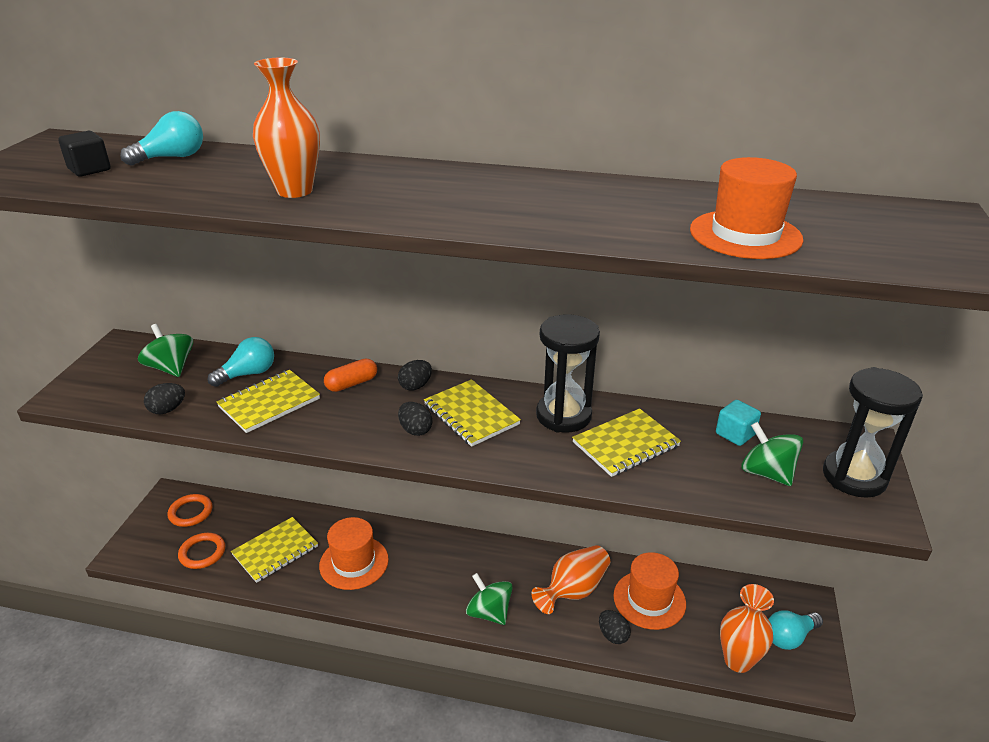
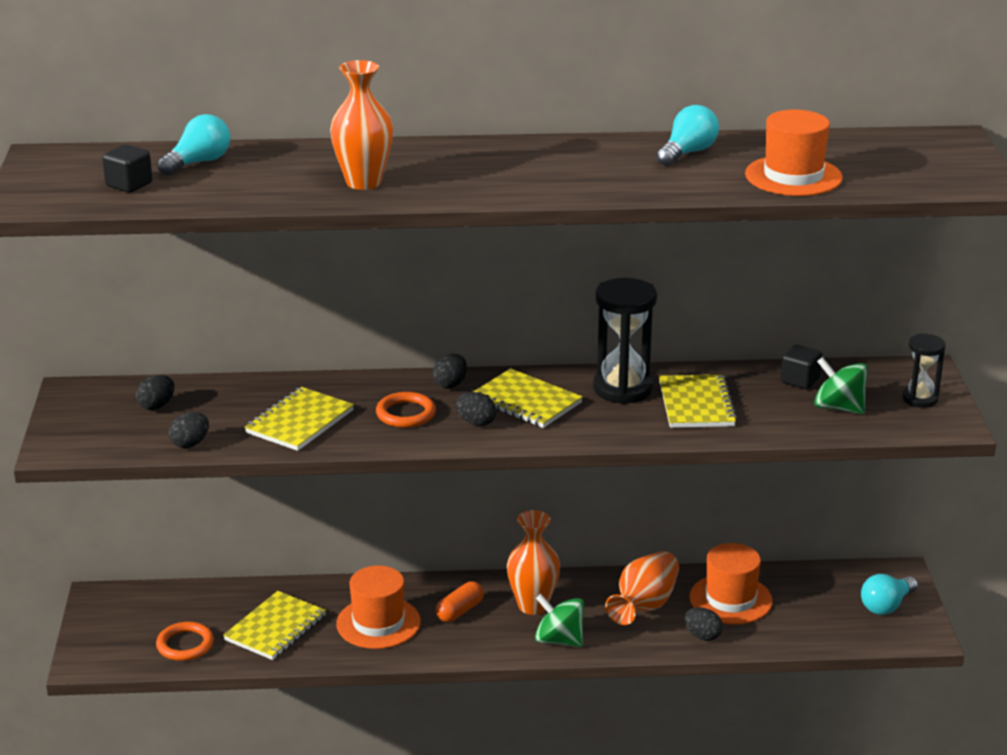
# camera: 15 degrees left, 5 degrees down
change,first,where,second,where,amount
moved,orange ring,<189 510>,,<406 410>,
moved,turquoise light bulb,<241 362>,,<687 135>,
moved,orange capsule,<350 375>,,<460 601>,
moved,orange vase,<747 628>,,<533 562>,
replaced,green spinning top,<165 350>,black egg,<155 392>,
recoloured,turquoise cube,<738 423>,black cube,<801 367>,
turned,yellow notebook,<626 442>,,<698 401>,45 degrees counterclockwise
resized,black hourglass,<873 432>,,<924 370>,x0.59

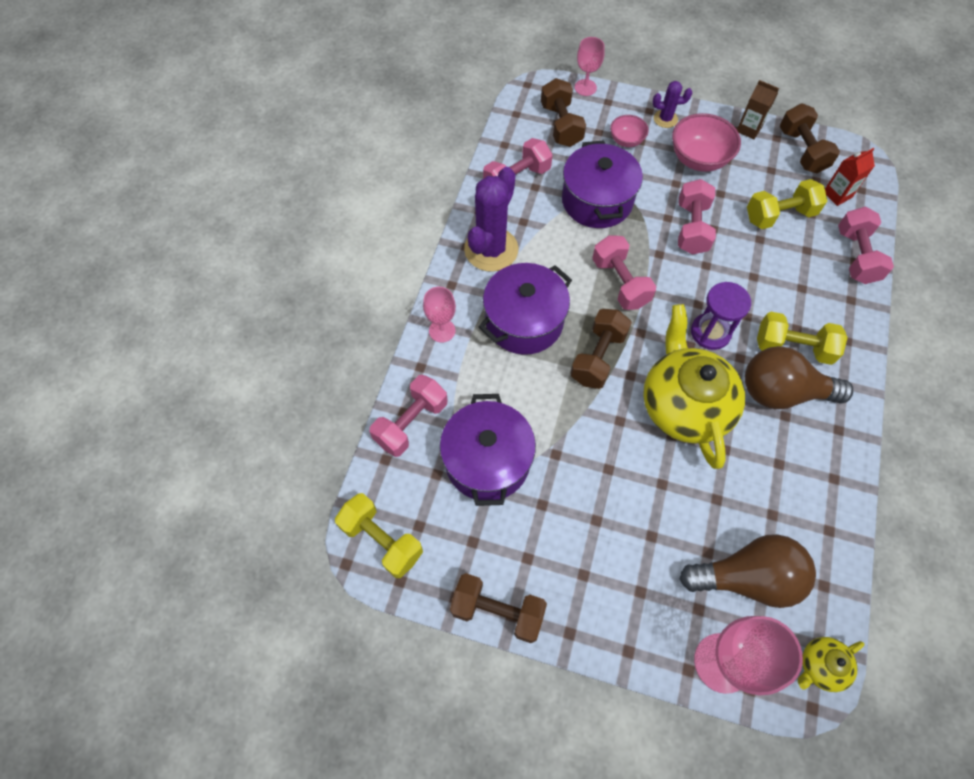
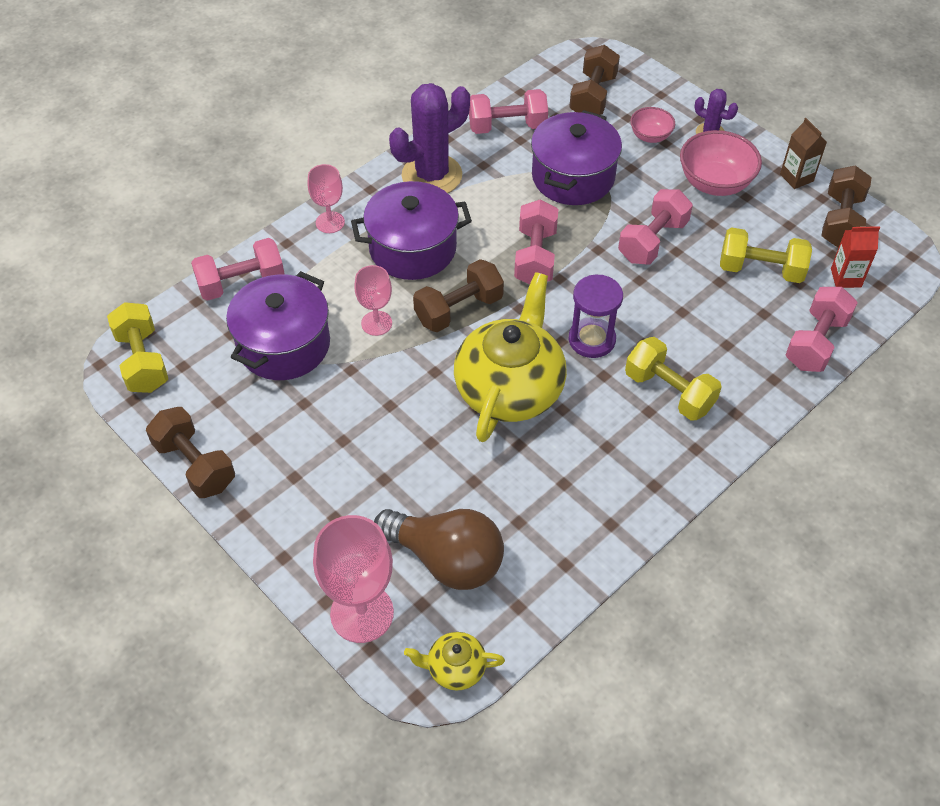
# camera: 30 degrees right, 10 degrees down
change,first,where,second,where,amount
removed,brown light bulb,<799 377>,,,
moved,pink goblet,<590 66>,,<373 300>,

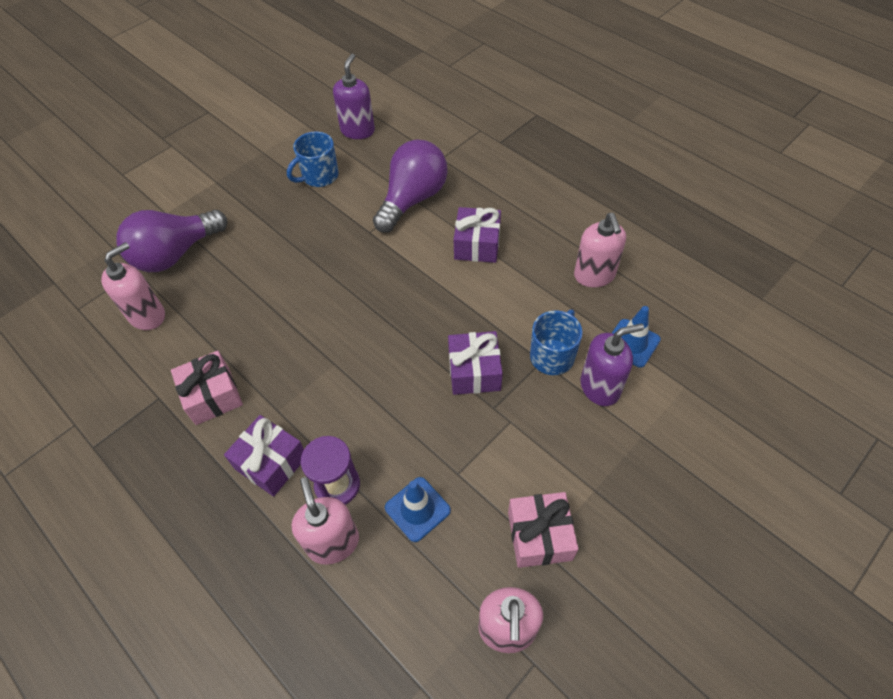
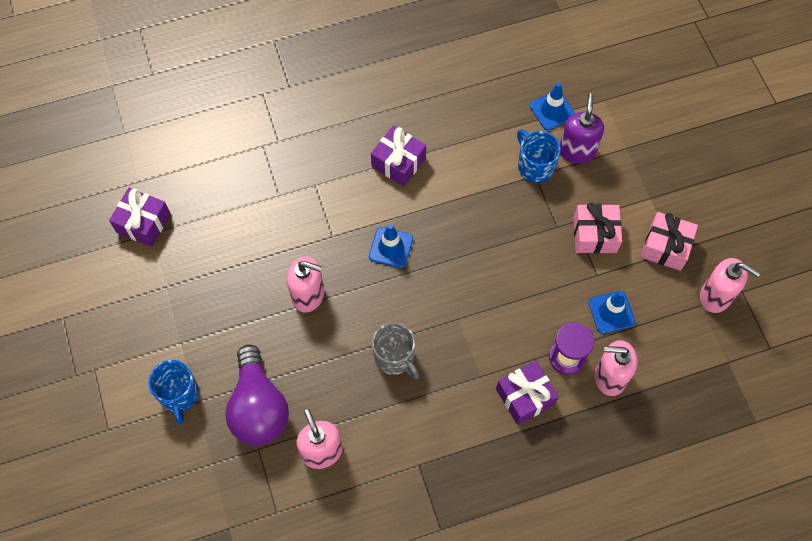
# camera: 65 degrees left, 10 degrees up
change,first,where,second,where,amount
removed,purple soap dispenser,<354 96>,,,
removed,purple light bulb,<410 186>,,,
added,,,blue traffic cone,<391 246>,
added,,,grey mug,<395 350>,
moved,pink gift,<207 388>,,<597 228>,
moved,blue mug,<313 159>,,<173 392>,
moved,purple gift,<475 363>,,<140 217>,
moved,pink soap dispenser,<600 250>,,<305 284>,

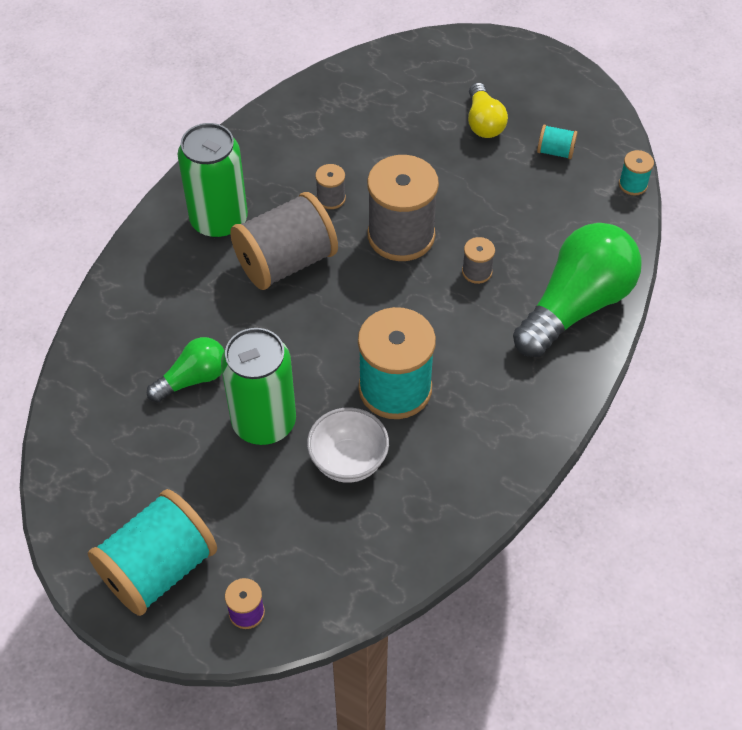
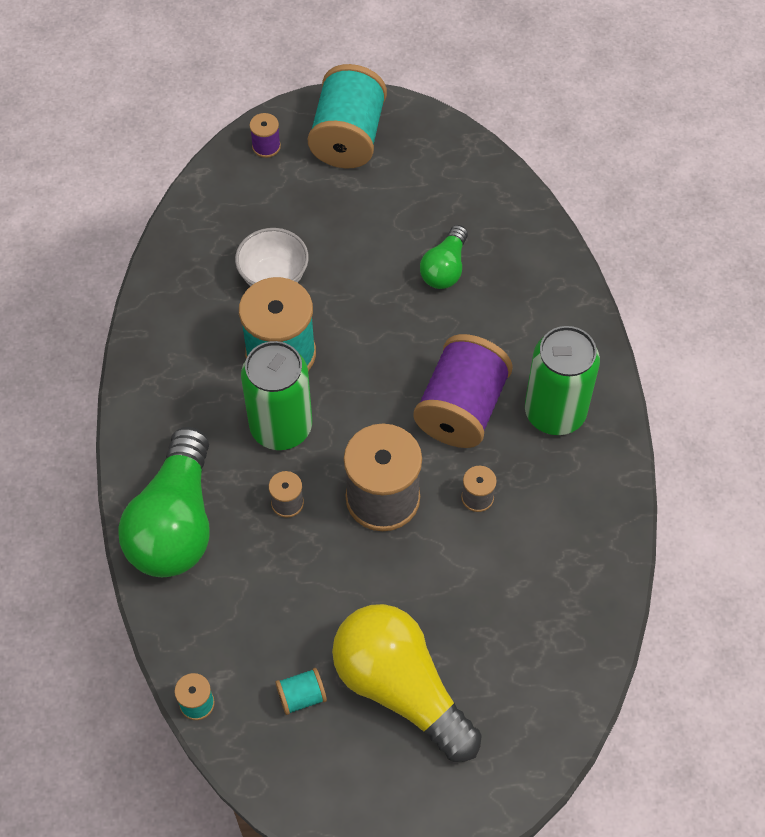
# camera: 145 degrees right, 5 degrees up
change,first,where,second,where,amount
moved,green can,<258 386>,,<276 395>,
recoloured,grey spool,<284 241>,purple spool,<463 391>,
resized,yellow light bulb,<488 110>,,<407 683>,x1.90

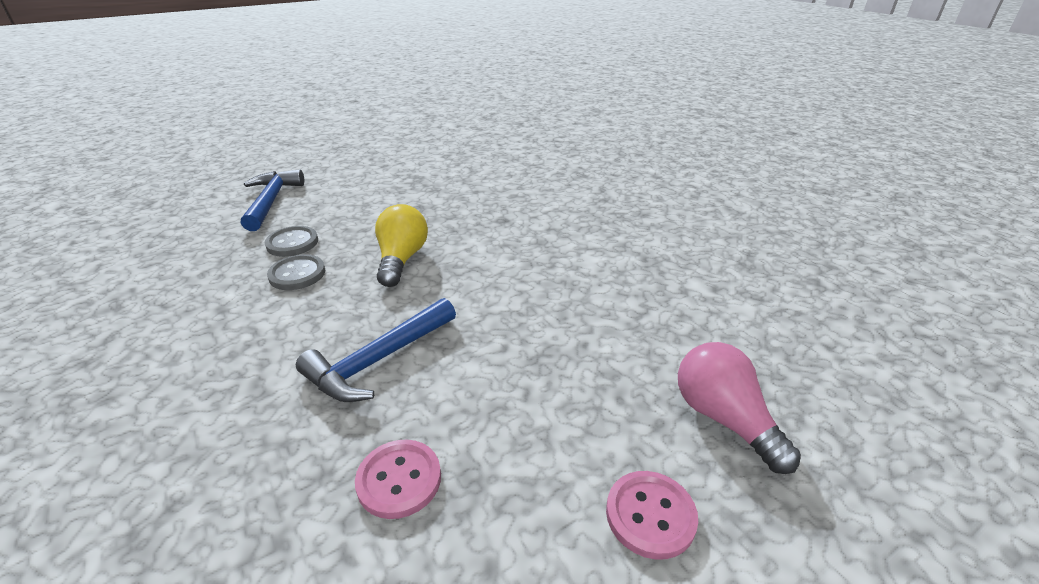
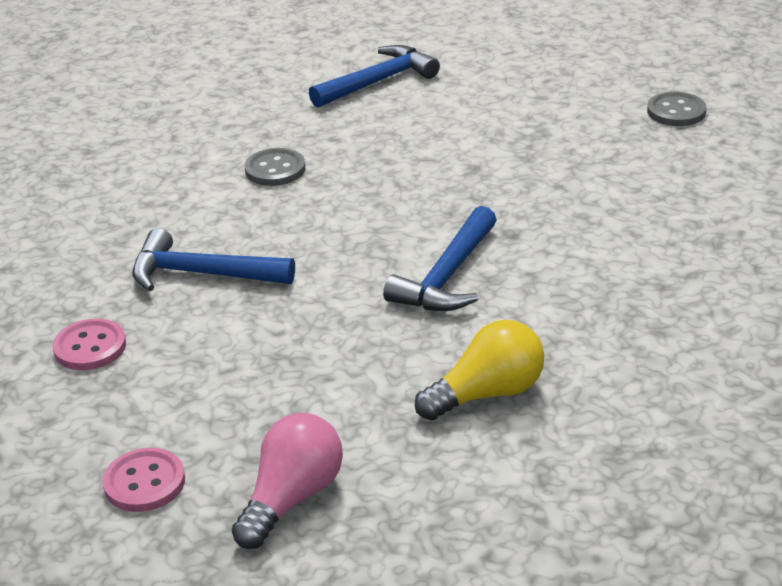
# camera: 60 degrees right, 0 degrees up
change,first,where,second,where,amount
added,,,blue hammer,<440 258>,
moved,grey button,<291 241>,,<677 109>,
moved,yellow light bulb,<401 245>,,<479 370>,

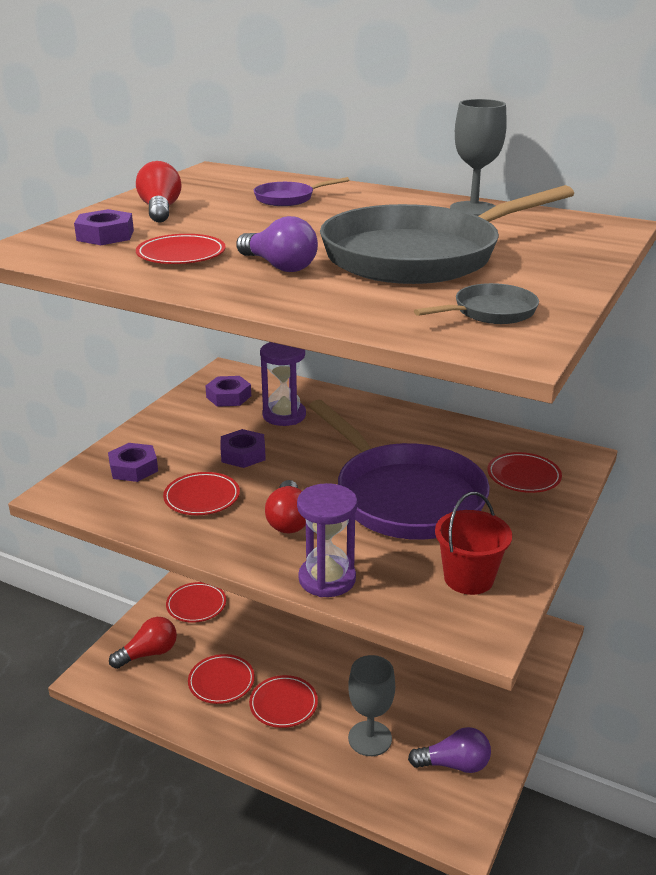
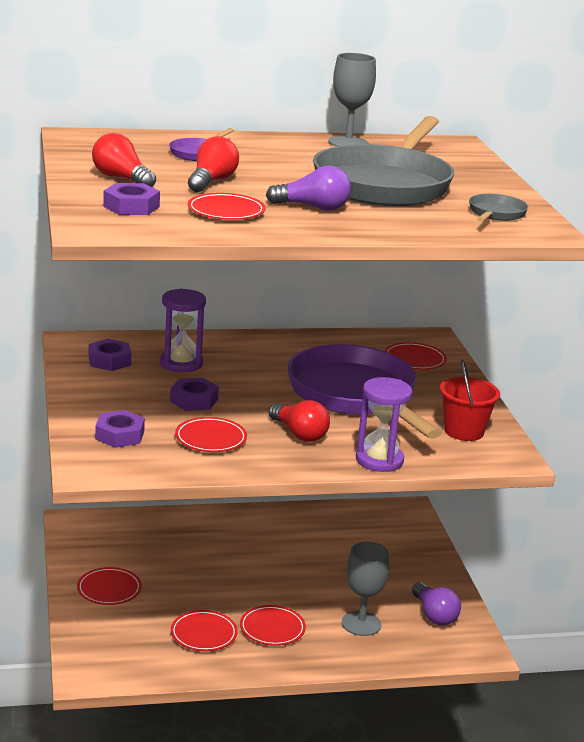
# camera: 40 degrees left, 5 degrees down
change,first,where,second,where,amount
moved,red light bulb,<143 643>,,<213 164>,
turned,purple pan,<399 470>,,<364 391>,135 degrees counterclockwise
turned,purple light bulb,<449 750>,,<436 604>,105 degrees clockwise

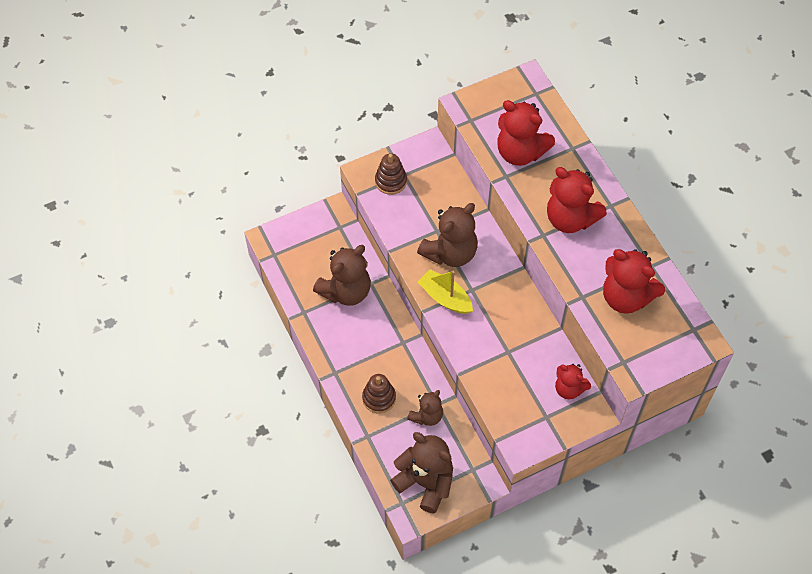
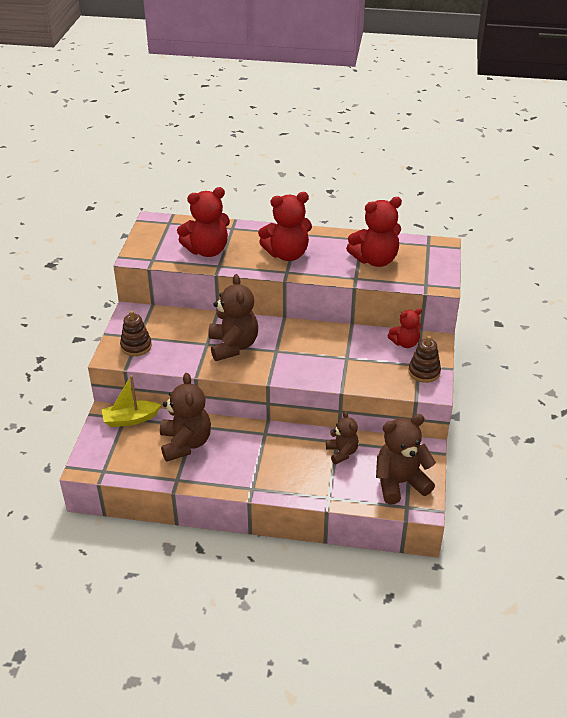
# camera: 55 degrees left, 20 degrees down
change,first,where,second,where,amount
moved,brown stacking toy,<379 393>,,<424 359>,
moved,yellow boat,<445 291>,,<131 401>,

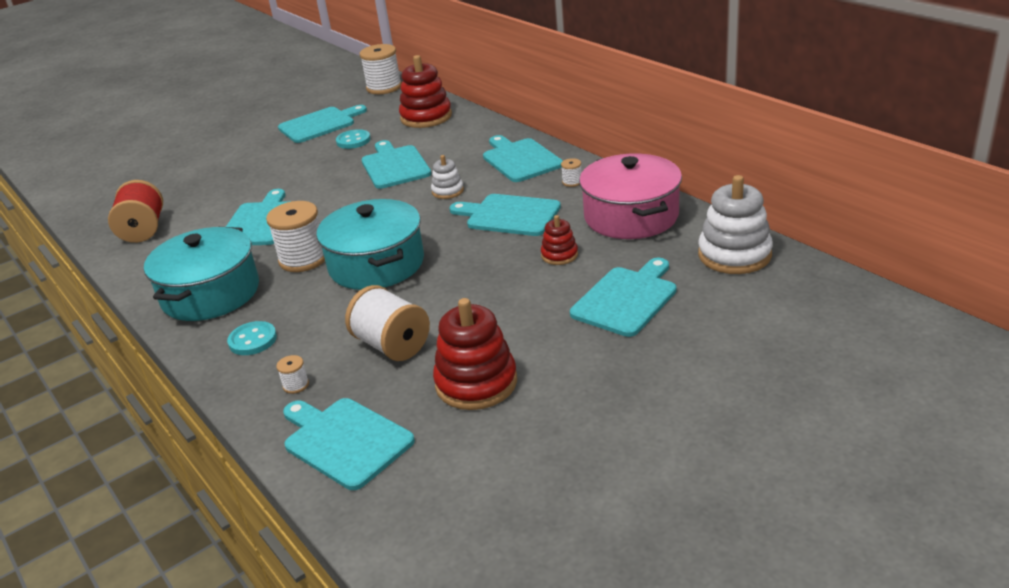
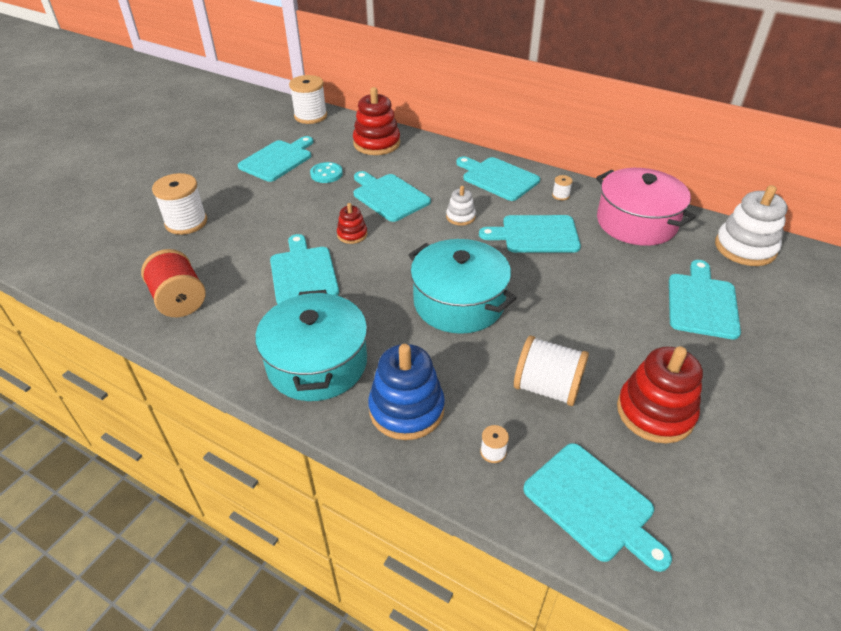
# camera: 25 degrees left, 10 degrees up
change,first,where,second,where,amount
moved,white spool,<295 236>,,<179 204>,
moved,red stacking toy,<559 240>,,<352 223>,
replaced,turquoise button,<252 338>,blue stacking toy,<406 392>,
turned,turquoise cutting board,<349 444>,,<597 507>,150 degrees counterclockwise

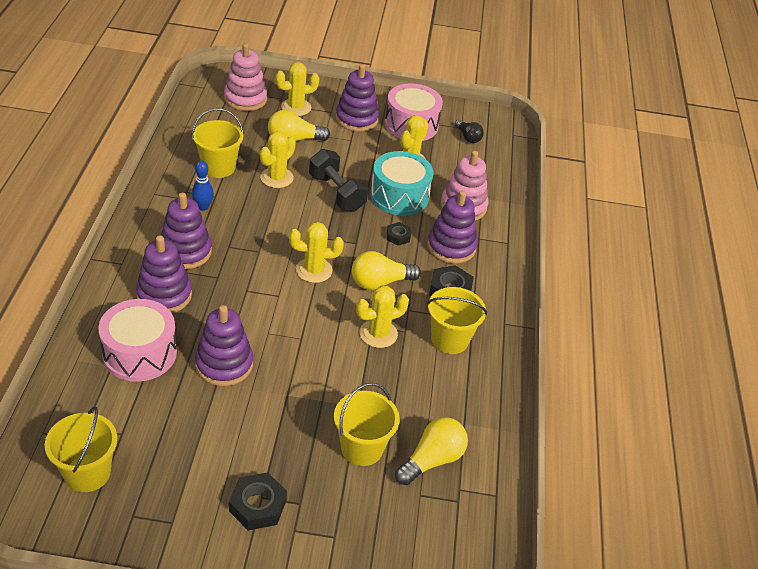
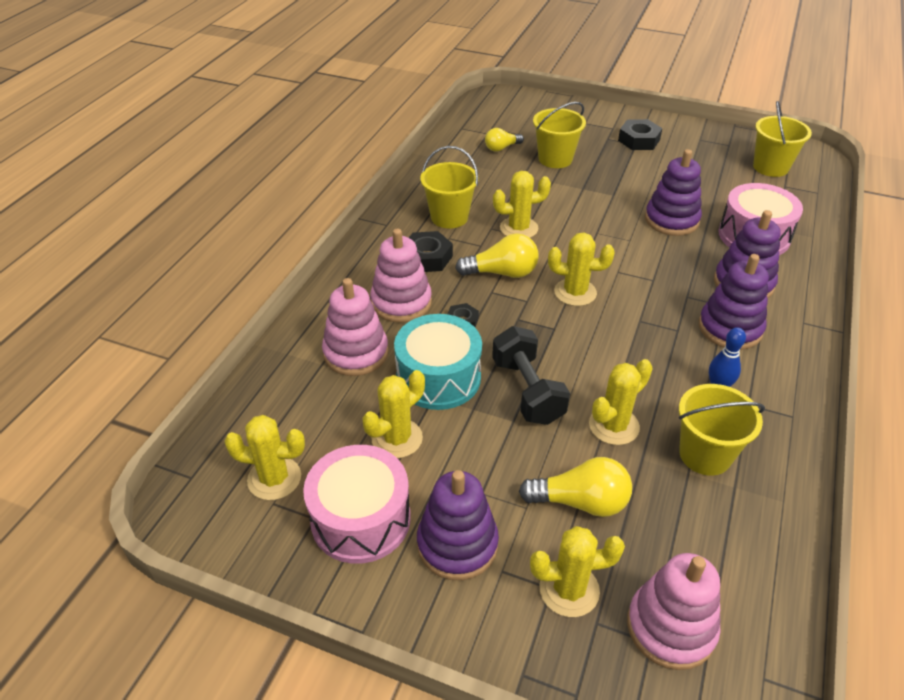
# camera: 160 degrees left, 0 degrees up
change,first,where,second,where,amount
replaced,black light bulb,<469 131>,yellow cactus,<264 457>,
recoloured,purple stacking toy,<452 227>,pink stacking toy,<401 275>,
resized,yellow light bulb,<431 451>,,<504 139>,x0.64

